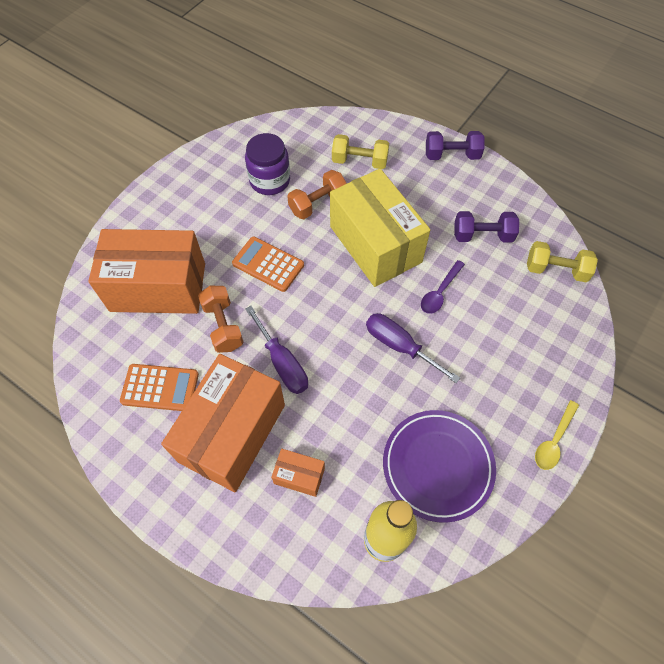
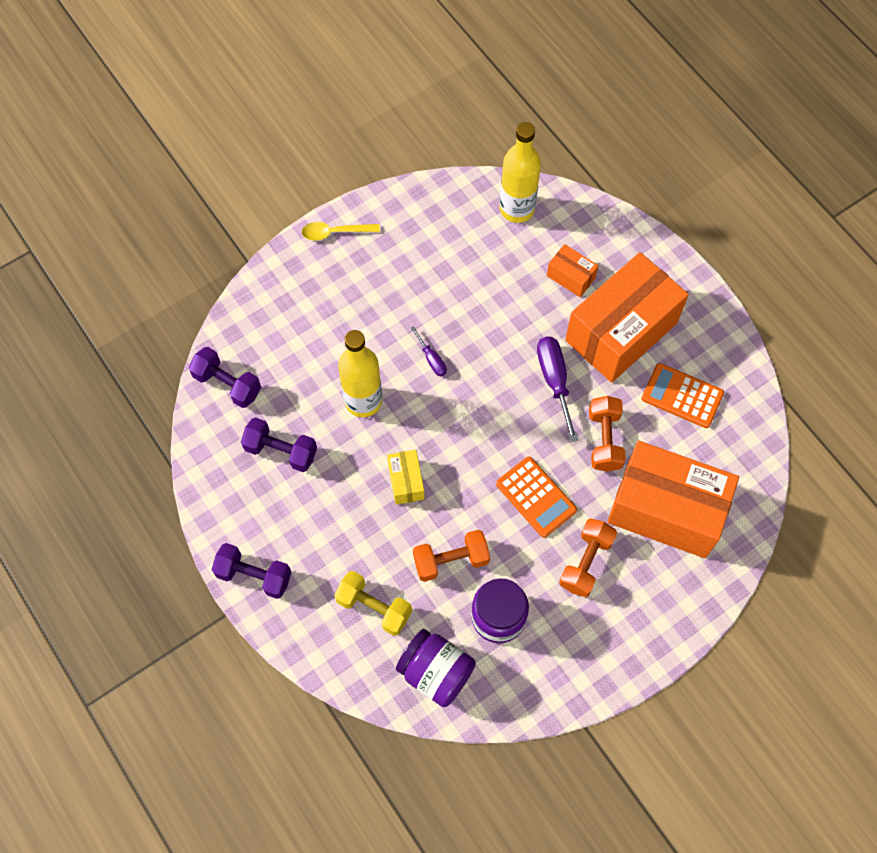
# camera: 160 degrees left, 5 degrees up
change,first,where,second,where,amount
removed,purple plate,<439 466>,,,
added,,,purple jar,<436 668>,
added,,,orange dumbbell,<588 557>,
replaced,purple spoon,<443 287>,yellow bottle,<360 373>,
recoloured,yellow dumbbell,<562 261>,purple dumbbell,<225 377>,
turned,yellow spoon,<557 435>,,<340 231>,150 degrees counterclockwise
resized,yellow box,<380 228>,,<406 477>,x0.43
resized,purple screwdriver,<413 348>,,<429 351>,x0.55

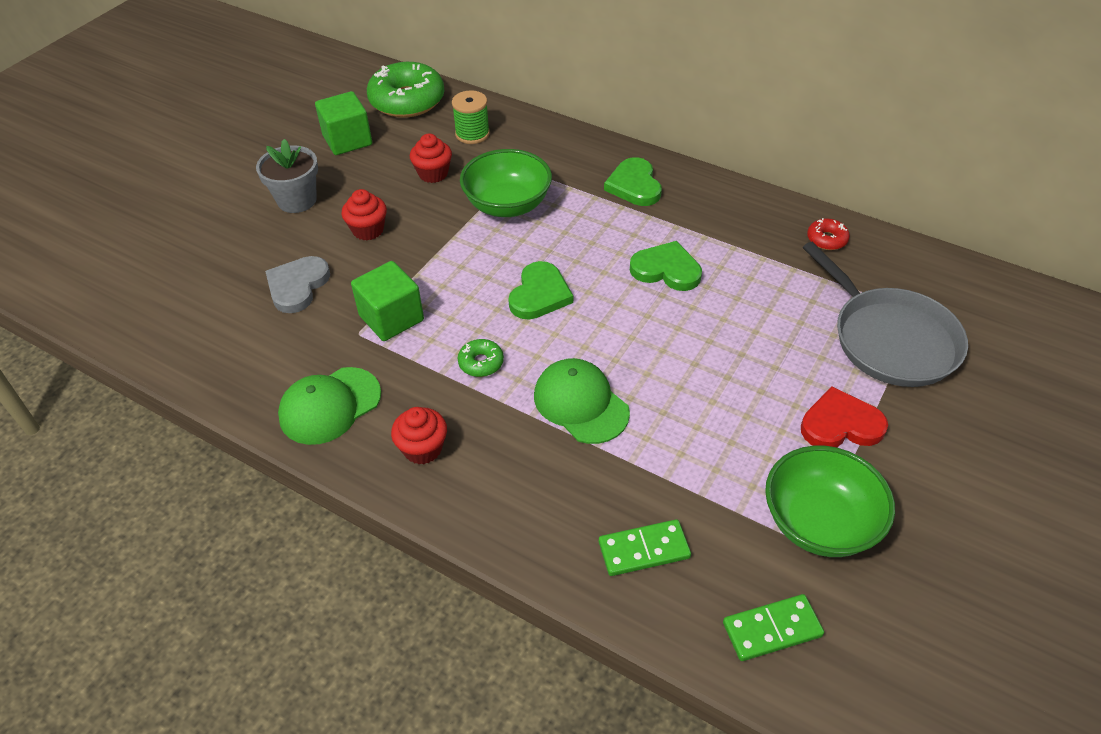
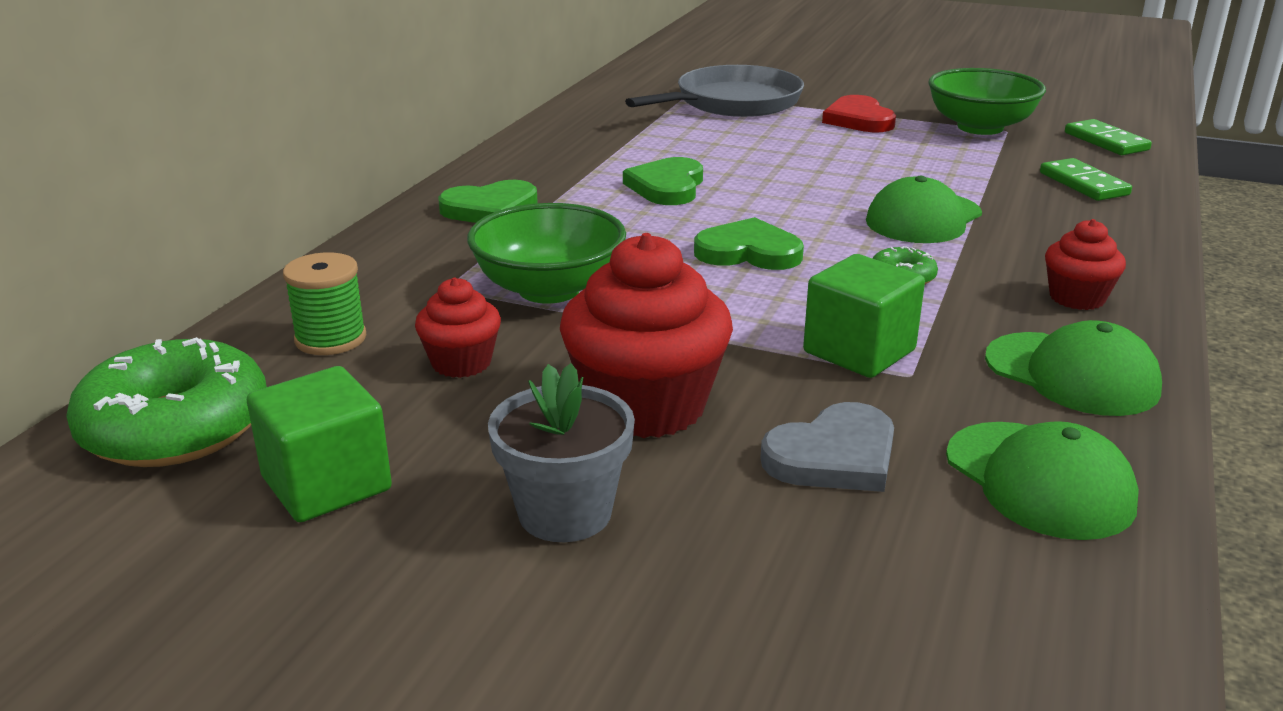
# camera: 100 degrees left, 20 degrees down
change,first,where,second,where,amount
removed,red donut,<828 234>,,,
added,,,green cap,<1042 480>,
turned,grey heart,<297 284>,,<827 447>,45 degrees counterclockwise
resized,red cupcake,<364 214>,,<646 335>,x1.86

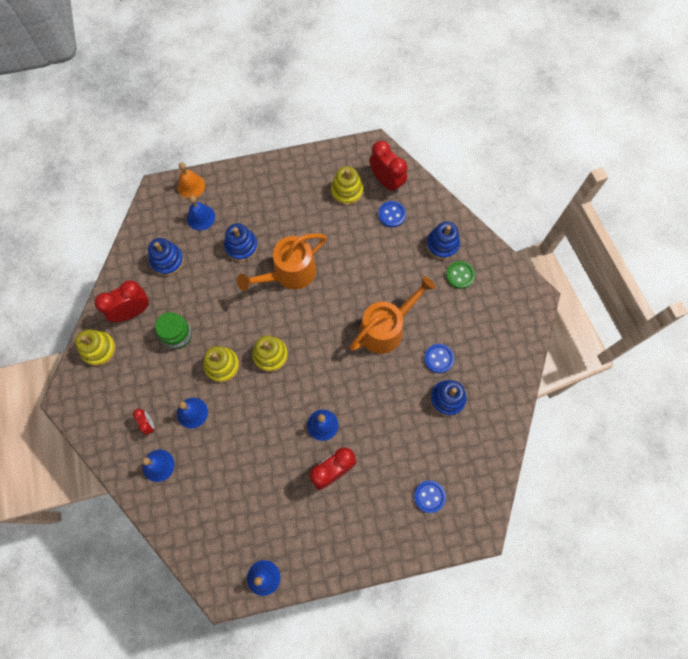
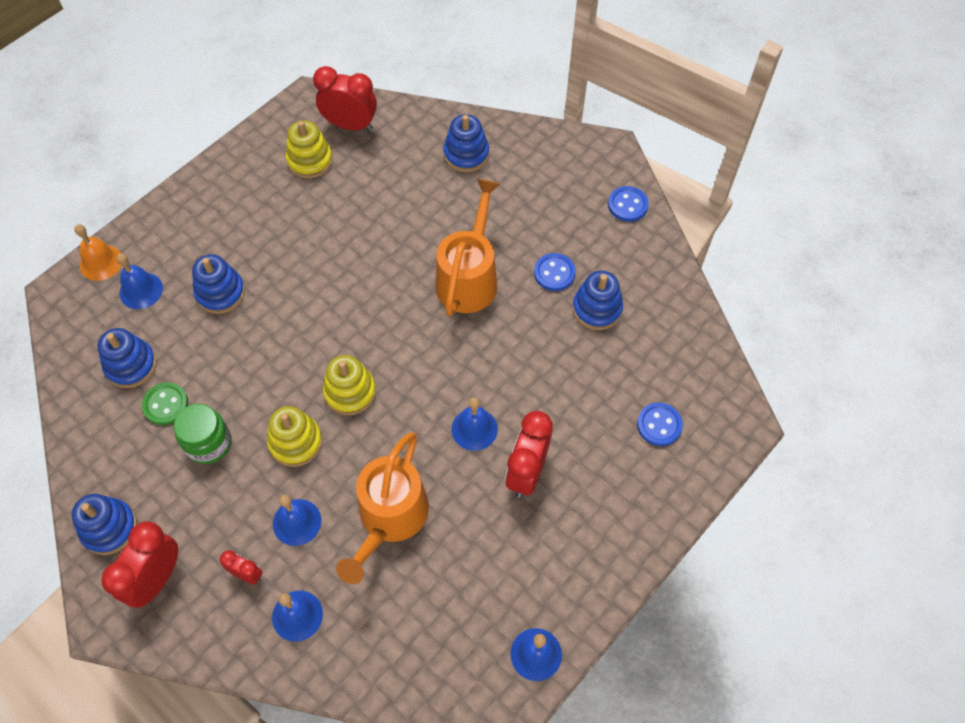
# camera: 35 degrees left, 10 degrees down
change,first,where,second,where,amount
moved,red clock,<122 301>,,<139 564>,
moved,orange watering can,<282 262>,,<382 508>,
moved,blue button,<392 214>,,<628 204>,
moved,green button,<460 275>,,<165 403>,
recoloured,yellow stacking toy,<95 347>,blue stacking toy,<104 524>,

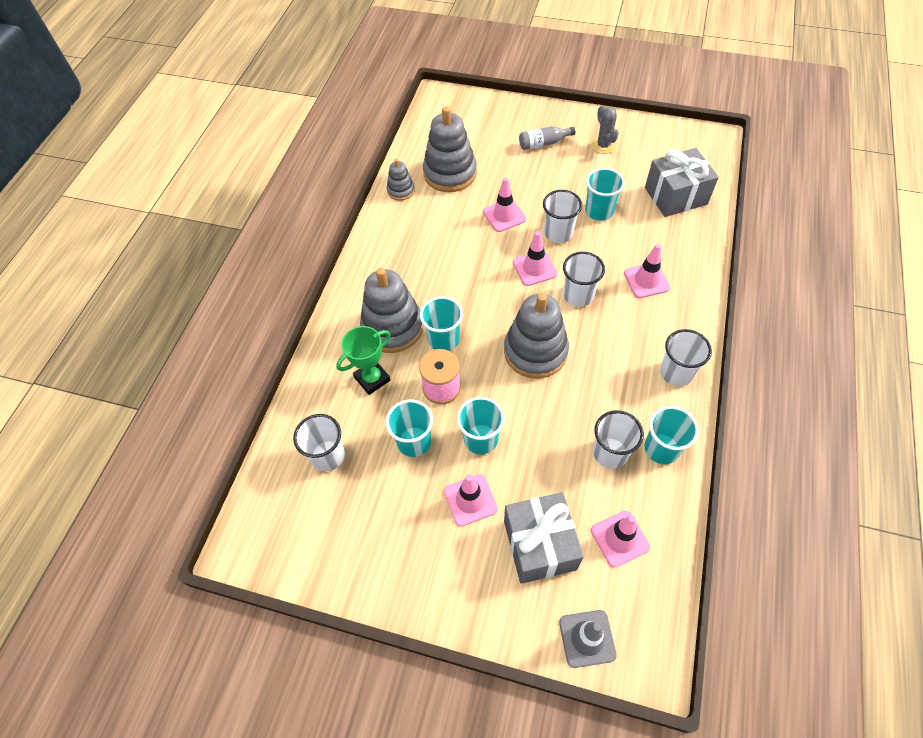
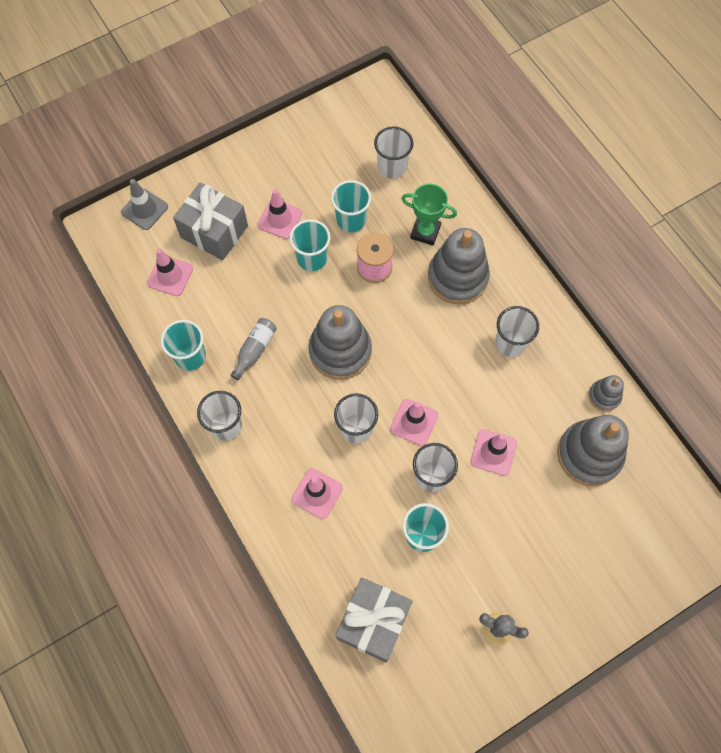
# camera: 130 degrees right, 10 degrees up
change,first,where,second,where,amount
removed,turquoise cup,<441 323>,,,
moved,grey bottle,<547 138>,,<254 349>,
moved,white cup,<618 439>,,<517 331>,
turned,green trophy,<363 360>,,<429 215>,75 degrees counterclockwise

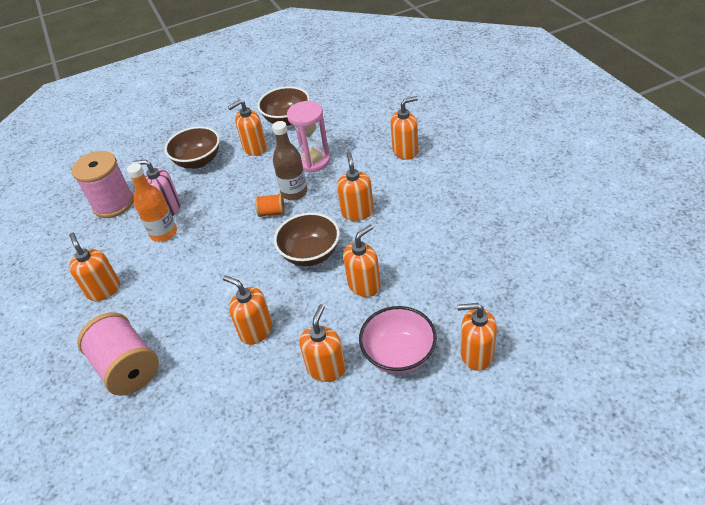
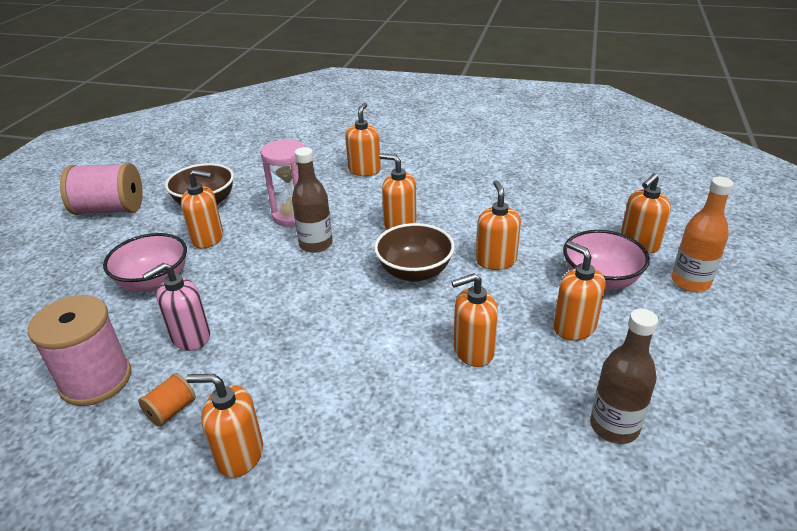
# camera: 55 degrees left, 10 degrees down
change,first,where,second,where,amount
added,,,brown bottle,<624 376>,
moved,pink spool,<118 354>,,<101 189>,
moved,orange bottle,<152 202>,,<703 234>,
moved,orange spool,<270 205>,,<167 400>,
recoloured,brown bowl,<192 147>,pink bowl,<145 262>,
turned,orange soap dispenser,<247 127>,,<202 209>,90 degrees counterclockwise

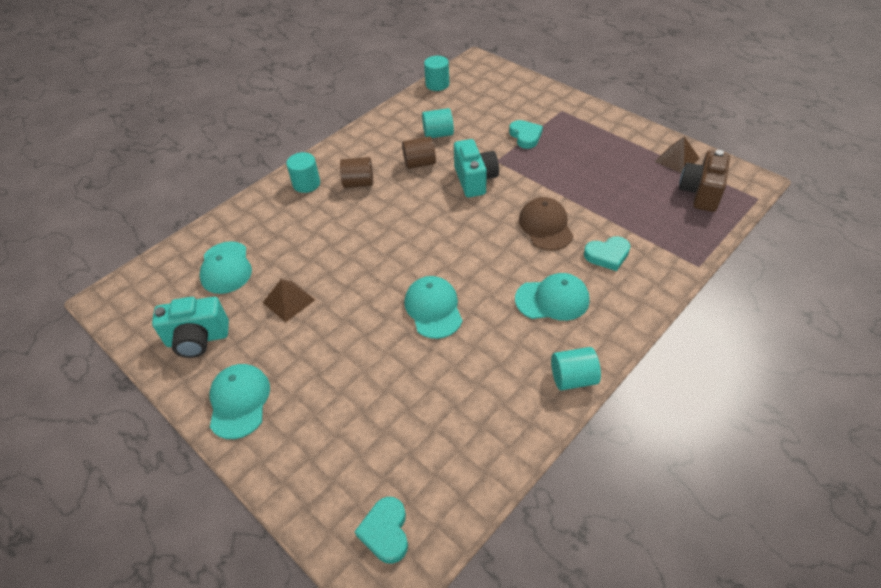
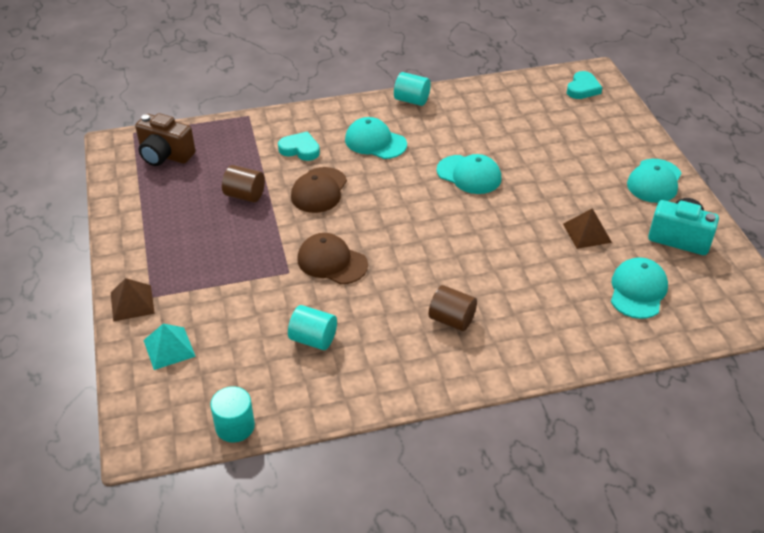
# camera: 150 degrees left, 5 degrees down
change,first,where,second,where,amount
removed,turquoise cylinder,<303 172>,,,
removed,turquoise heart,<526 134>,,,
added,,,turquoise pyramid,<169 347>,
moved,brown cylinder,<419 152>,,<243 183>,
moved,brown pyramid,<677 154>,,<133 300>,
replaced,turquoise camera,<476 168>,brown cap,<332 258>,
turned,turquoise cap,<433 307>,,<469 174>,75 degrees counterclockwise
turned,brown camera,<704 181>,,<165 139>,60 degrees clockwise

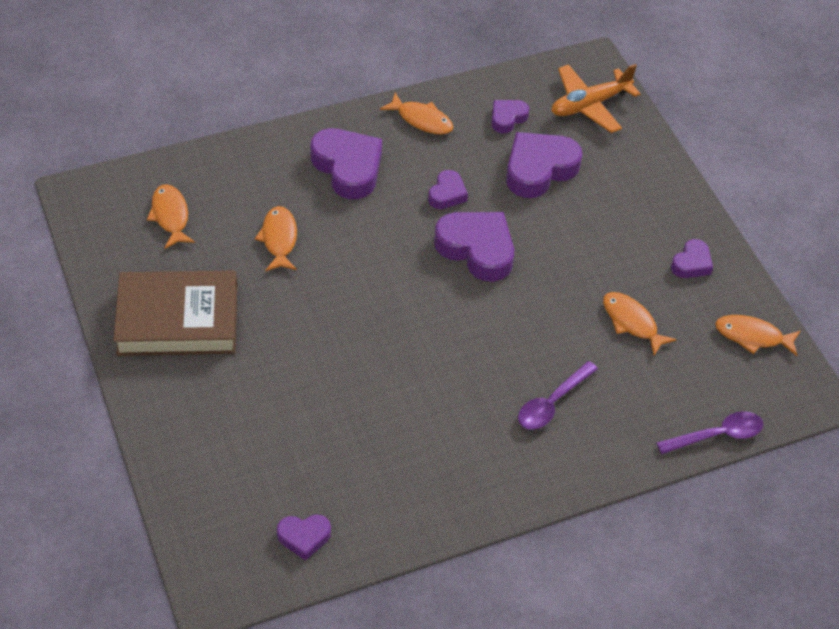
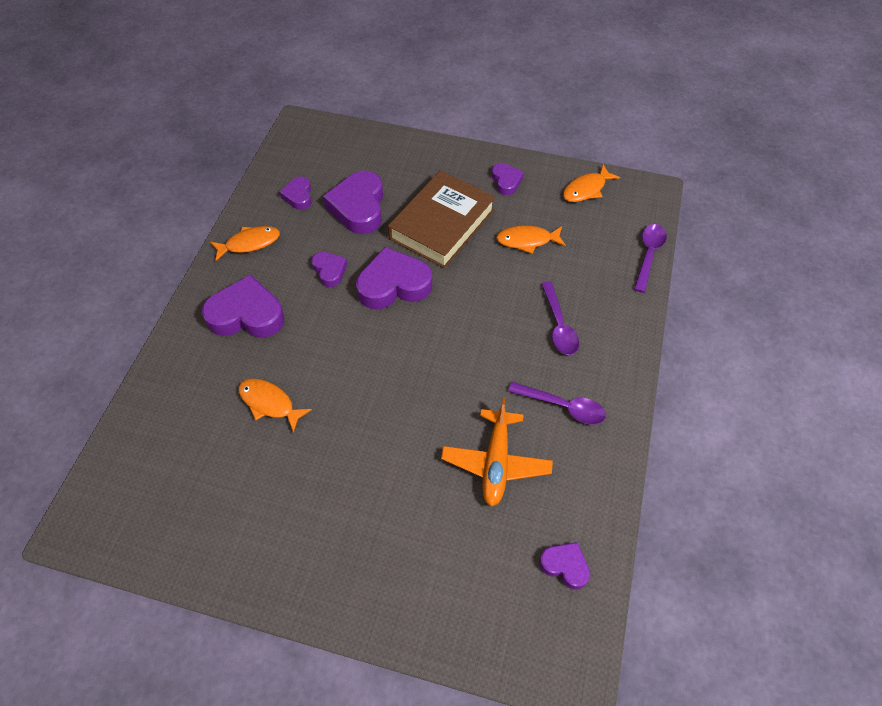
# camera: 50 degrees left, 5 degrees up
change,first,where,second,where,amount
removed,orange fish,<171 216>,,,
added,,,purple spoon,<557 403>,
moved,brown book,<175 313>,,<441 219>,
moved,orange plane,<596 98>,,<497 452>,
turned,purple heart,<304 537>,,<564 566>,90 degrees counterclockwise

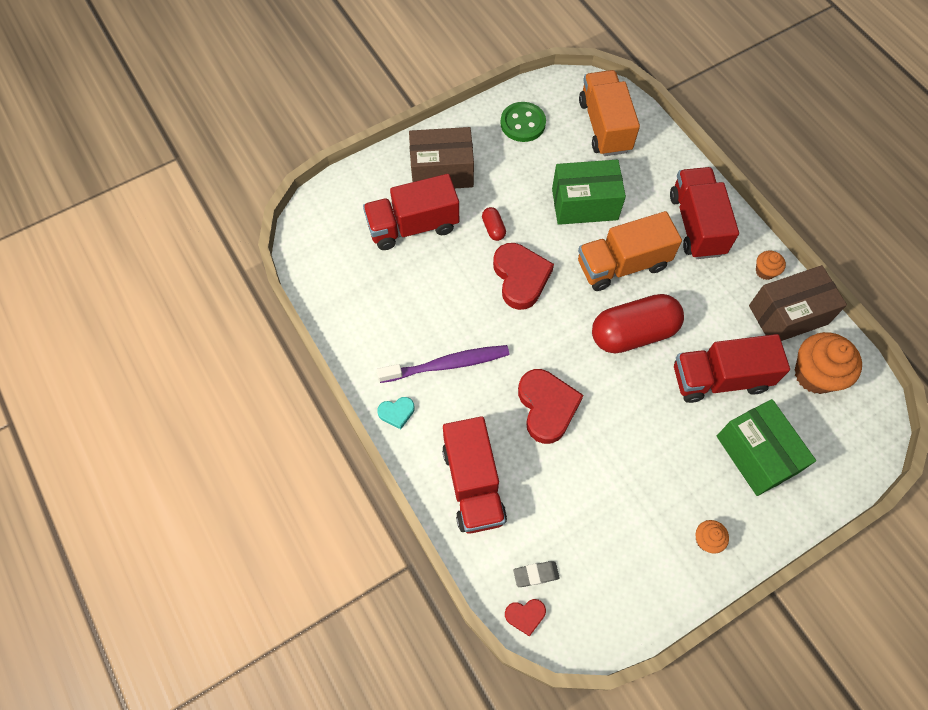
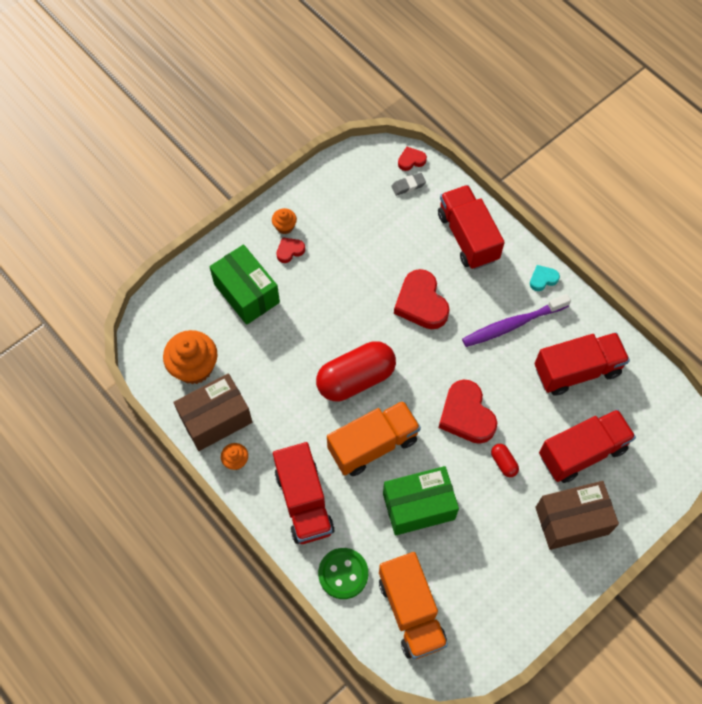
# camera: 170 degrees right, 0 degrees up
change,first,where,second,where,amount
added,,,red heart,<290 250>,
moved,green button,<523 122>,,<343 573>,
moved,red truck,<732 368>,,<582 364>,

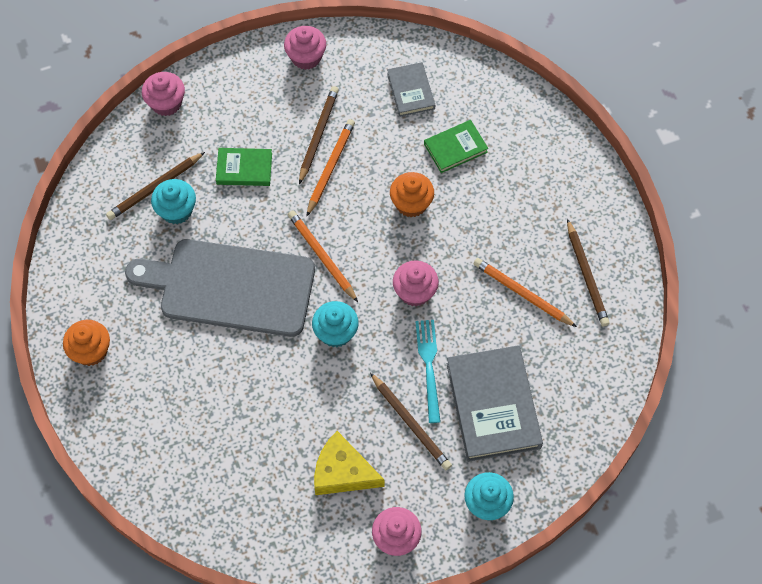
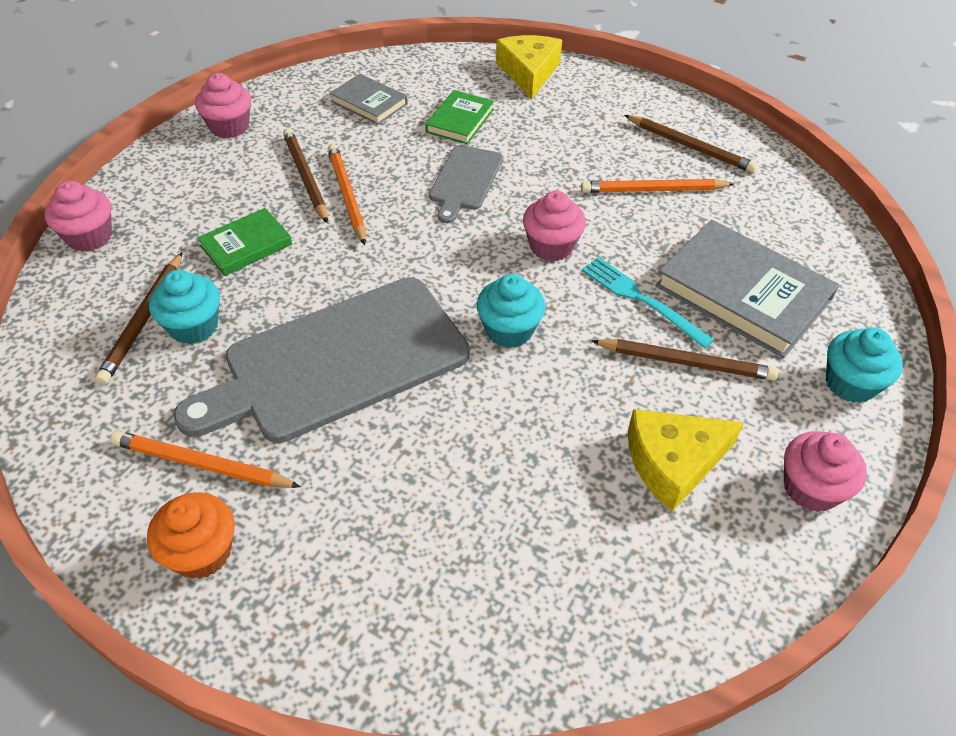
# camera: 40 degrees left, 15 degrees down
change,first,where,second,where,amount
added,,,yellow cheese,<529 67>,
moved,orange pencil,<323 256>,,<205 459>,
replaced,orange cupcake,<412 194>,grey cutting board,<466 184>,

